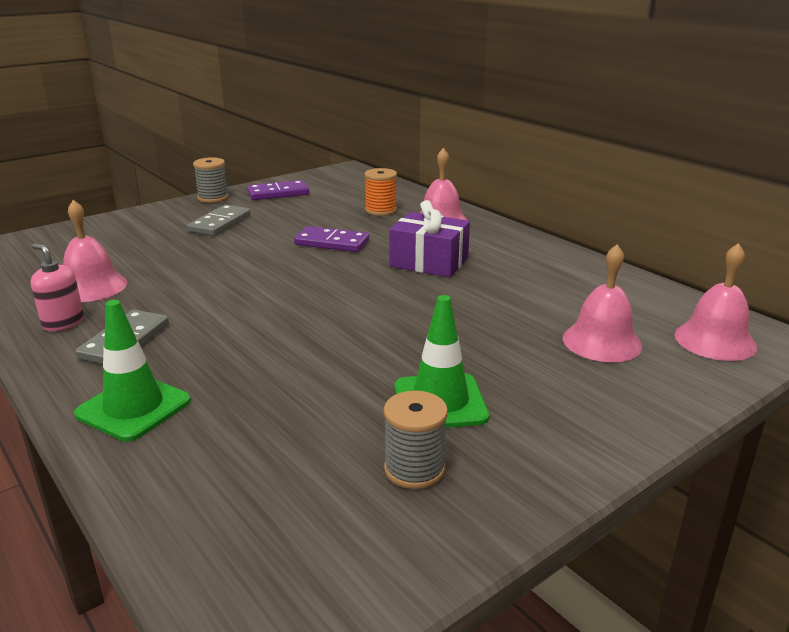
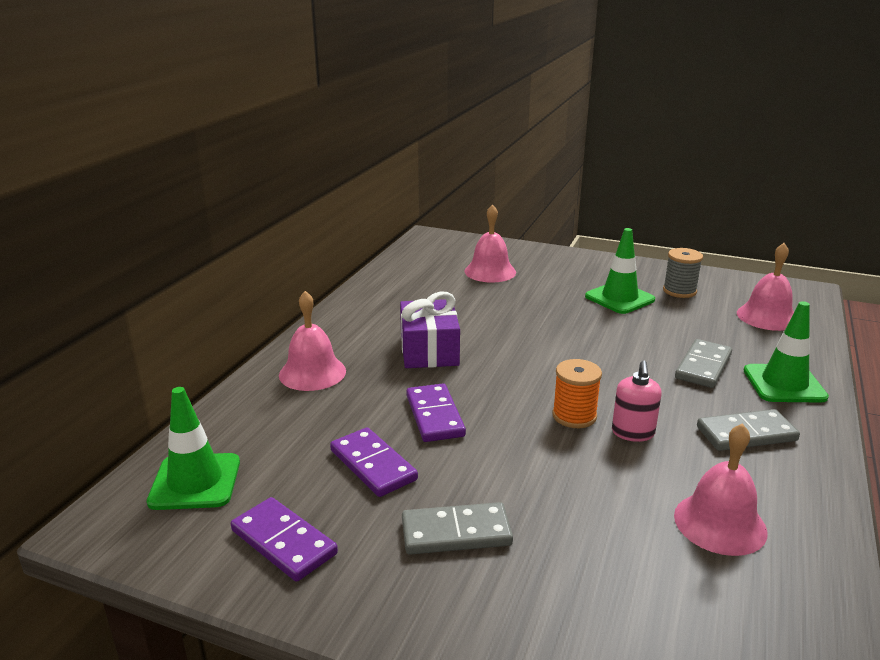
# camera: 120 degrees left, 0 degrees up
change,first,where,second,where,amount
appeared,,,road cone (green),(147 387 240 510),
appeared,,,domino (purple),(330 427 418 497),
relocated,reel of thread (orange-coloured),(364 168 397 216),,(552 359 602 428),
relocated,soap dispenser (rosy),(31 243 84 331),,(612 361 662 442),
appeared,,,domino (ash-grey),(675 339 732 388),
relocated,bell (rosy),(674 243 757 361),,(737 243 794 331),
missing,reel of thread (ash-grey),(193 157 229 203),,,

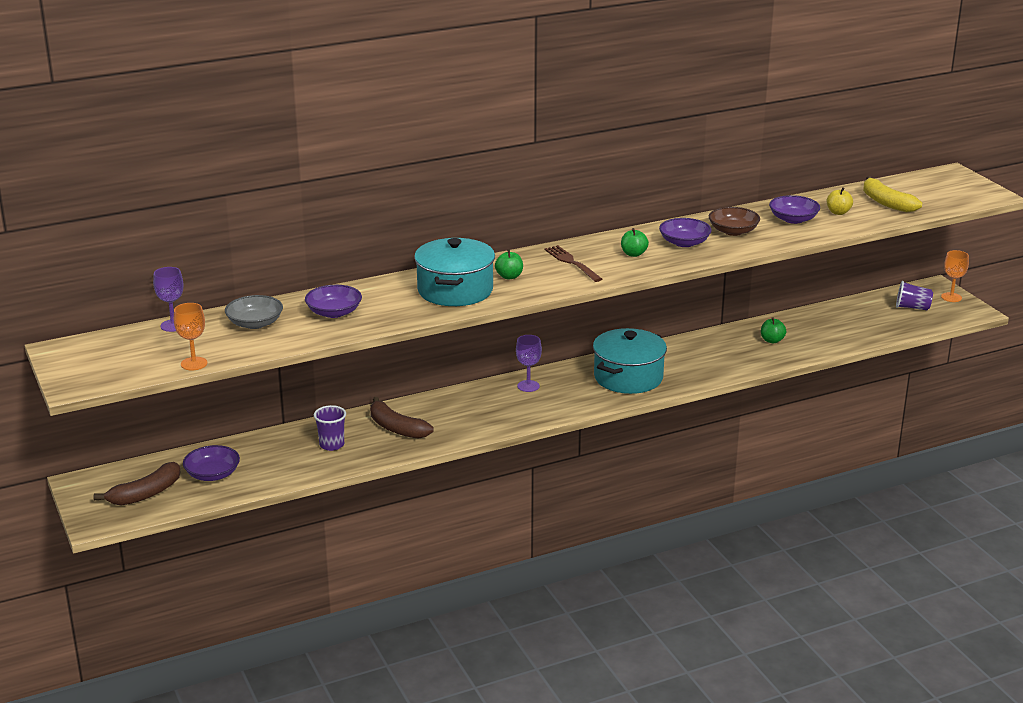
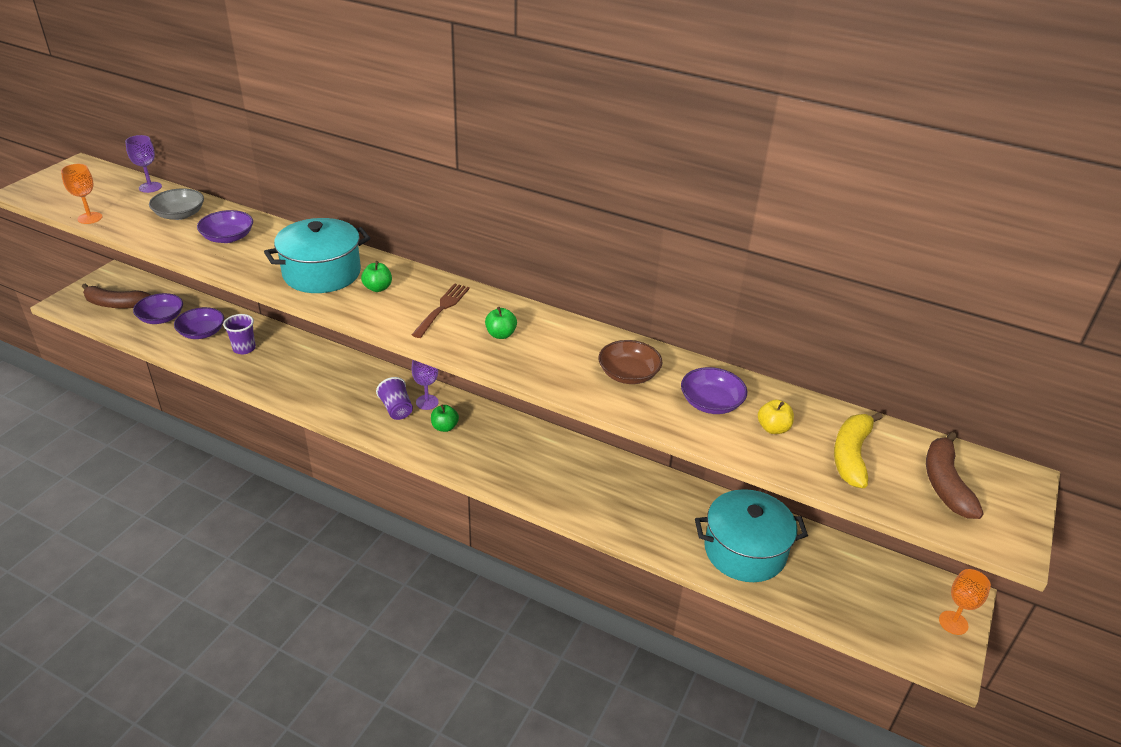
# camera: 50 degrees right, 10 degrees up
change,first,where,second,where,amount
relocated,serving bowl (purple),(659 218 712 247),,(174 307 224 339),
relocated,beaker (purple),(896 281 933 310),,(376 377 413 420),
relocated,toy apple (green),(761 317 786 343),,(431 405 459 432),
relocated,cooking pot (teal),(593 328 667 394),,(695 489 808 582),
relocated,toy banana (brown),(370 397 433 439),,(926 432 984 519),

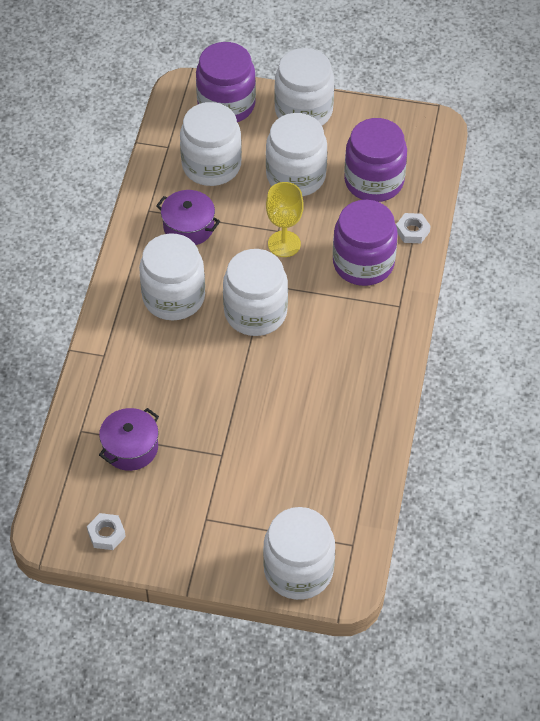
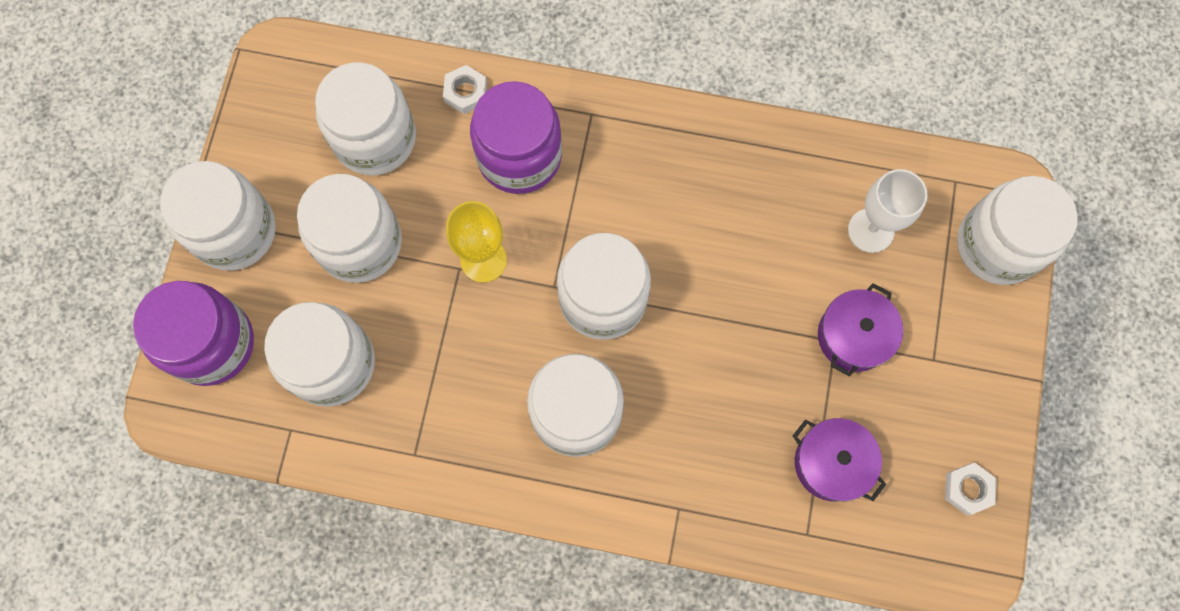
# camera: 90 degrees left, 20 degrees up
change,first,where,second,where,amount
colour,jam jar (purple),(344 118 407 202),jam jar (white),(315 62 416 176),
relocated,cooking pot (purple),(156 190 220 245),,(818 284 903 377),
appeared,,,goblet (white),(848 169 928 253),

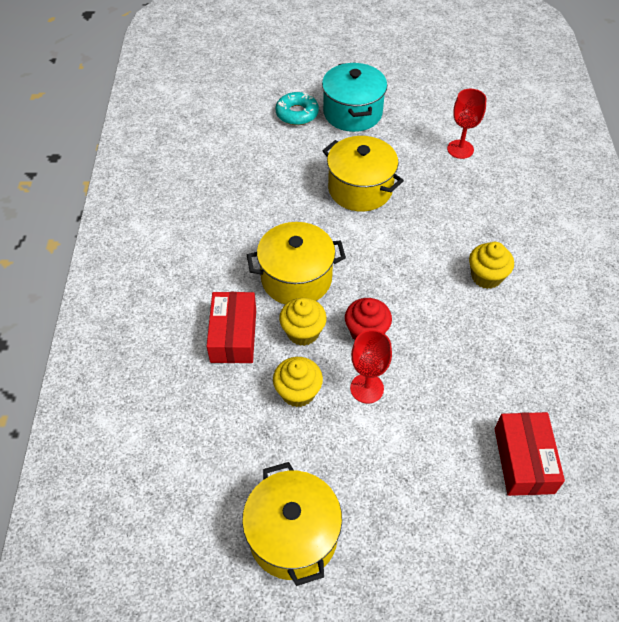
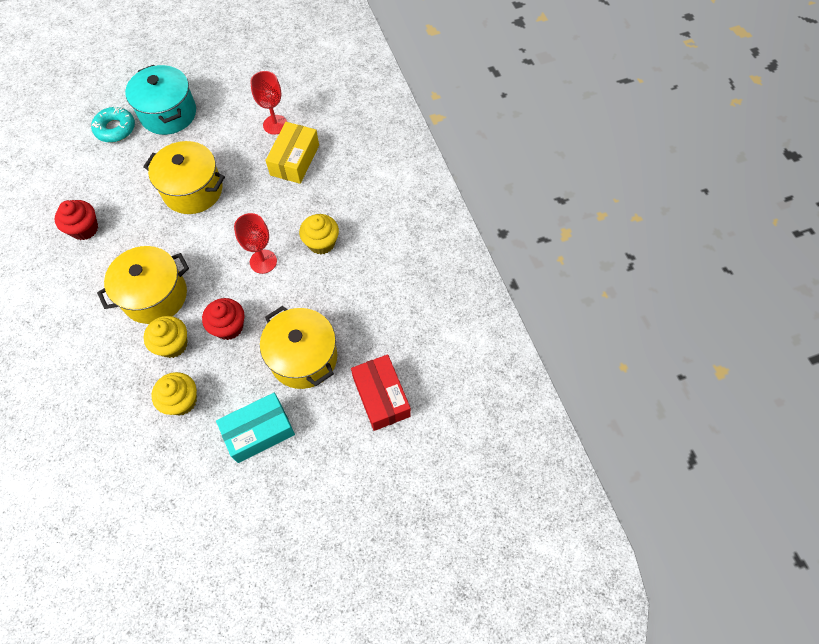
# camera: 20 degrees left, 10 degrees up
change,first,where,second,where,amount
appeared,,,cupcake (red),(55 200 98 240),
appeared,,,package (teal),(216 393 295 463),
relocated,goblet (red),(350 330 392 404),,(234 213 277 274),
relocated,cooking pot (yellow),(242 462 342 586),,(260 306 337 389),
appeared,,,package (yellow),(265 122 319 184),
missing,package (red),(207 292 256 363),,,

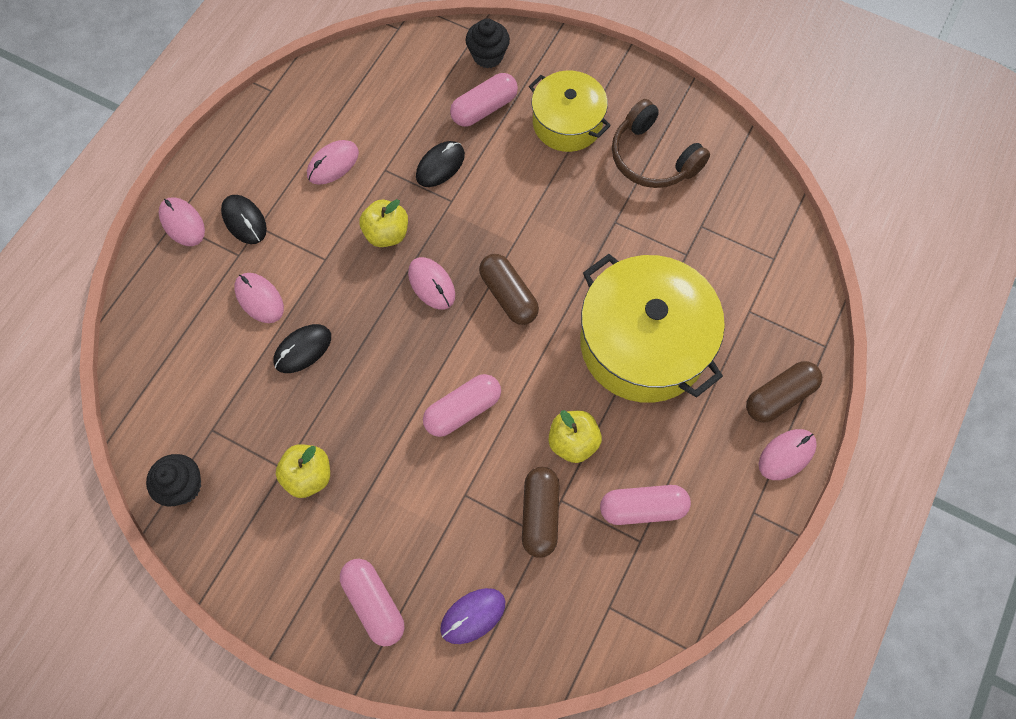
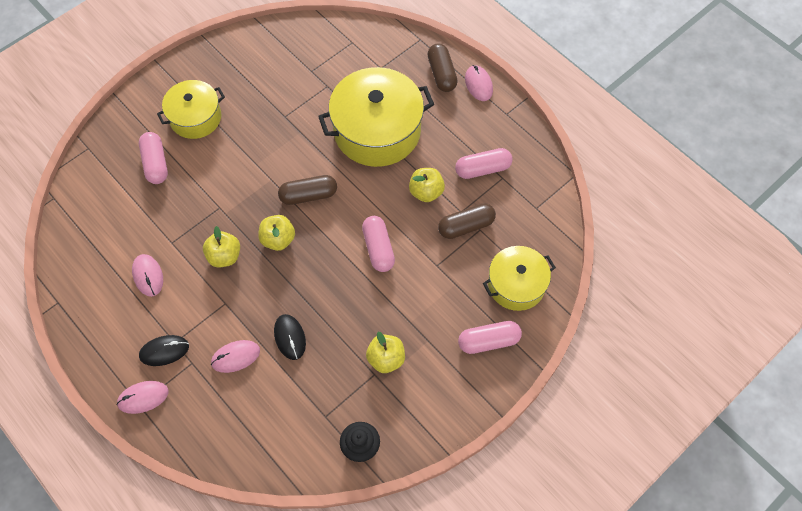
# camera: 70 degrees left, 5 degrees down
change,first,where,second,where,amount
exchanged,computer mouse (rosy),(408 257 455 310),toy apple (yellow),(258 215 295 251),
spun,pill (brown),(522 467 560 558),,(438 203 496 239),45 degrees counterclockwise
spun,pill (rosy),(600 485 691 525),,(455 148 513 179),60 degrees clockwise
exchanged,computer mouse (purple),(440 588 505 644),cooking pot (yellow),(483 246 556 311),
missing,computer mouse (ebony),(416 141 465 187),,,
missing,cupcake (ebony),(466 18 510 68),,,
missing,headset (brown),(612 99 710 188),,,

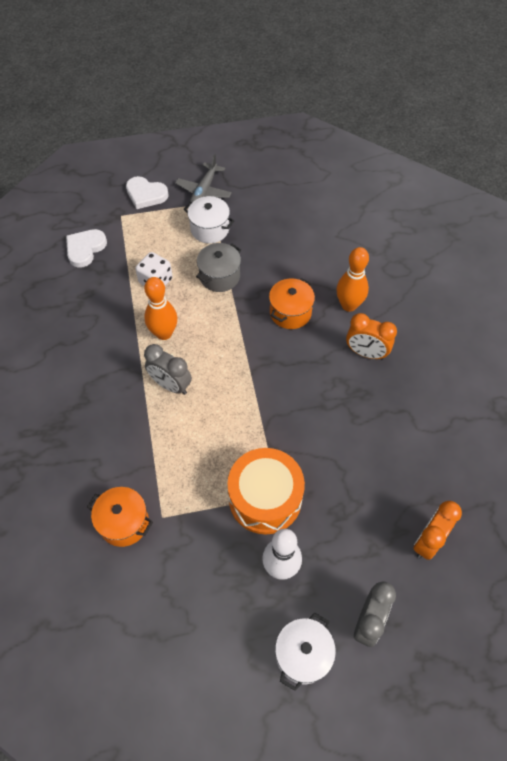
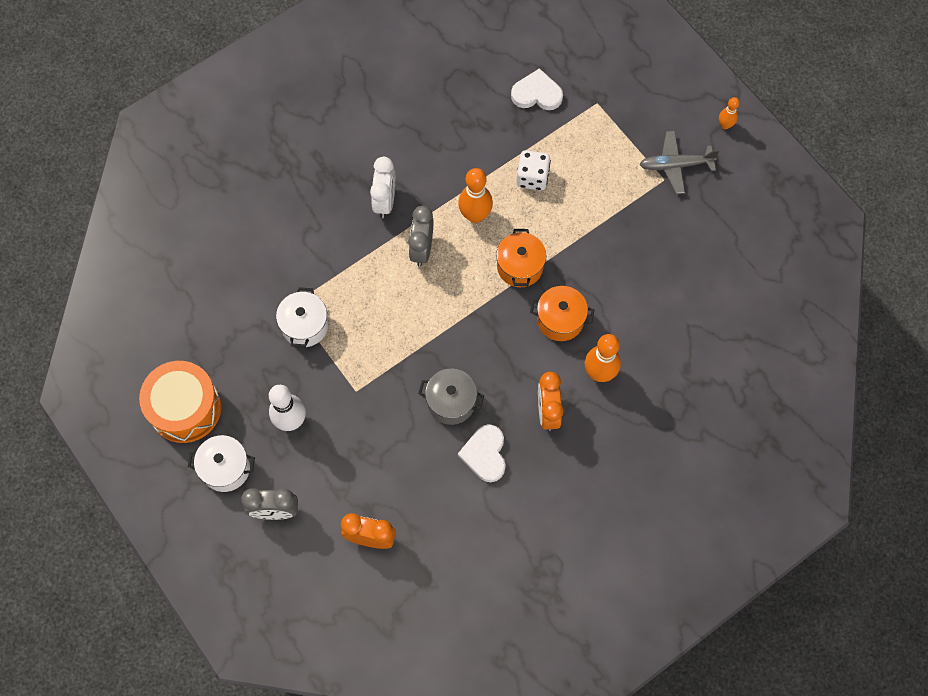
# camera: 65 degrees right, 10 degrees up
change,first,where,second,where,amount
relocated,snare drum (orange-coloured),(227 448 305 534),,(139 361 222 443),
relocated,cooking pot (white),(184 196 234 243),,(276 287 328 347),
appeared,,,clock (white),(370 157 395 218),
relocated,cooking pot (ash-grey),(196 243 241 292),,(418 369 484 425),
relocated,heart shape (white),(126 176 169 209),,(458 424 506 482),
relocated,cooking pot (orange-coloured),(87 487 153 547),,(496 229 546 287),
appeared,,,skittle (orange-coloured),(719 97 740 129),

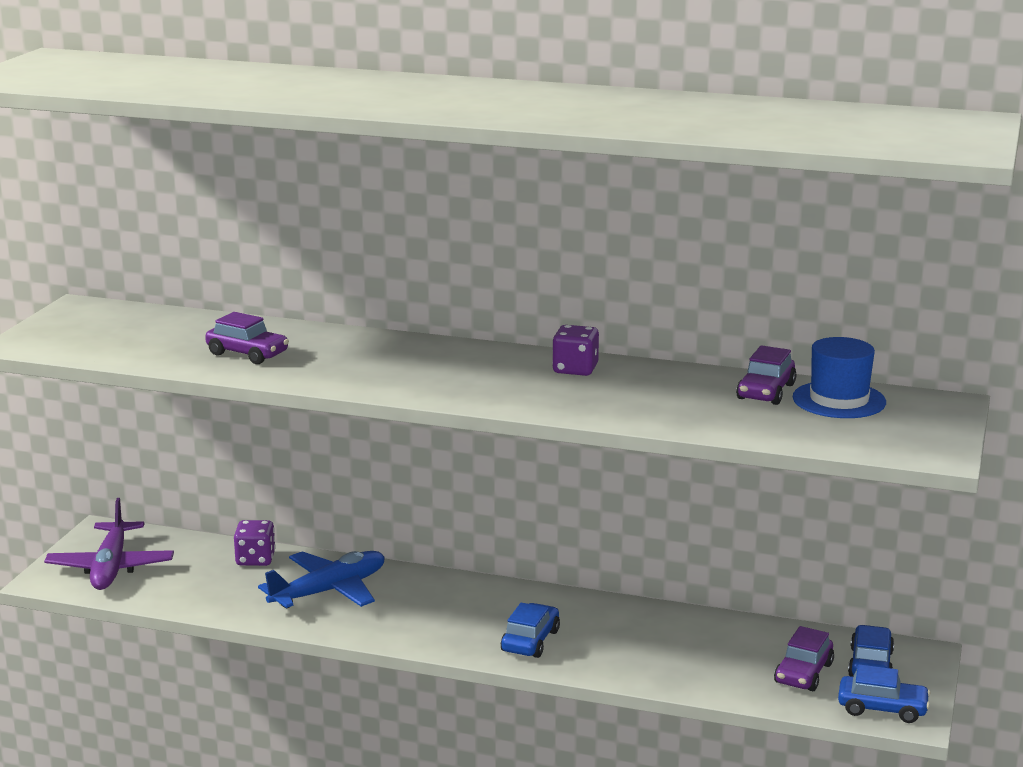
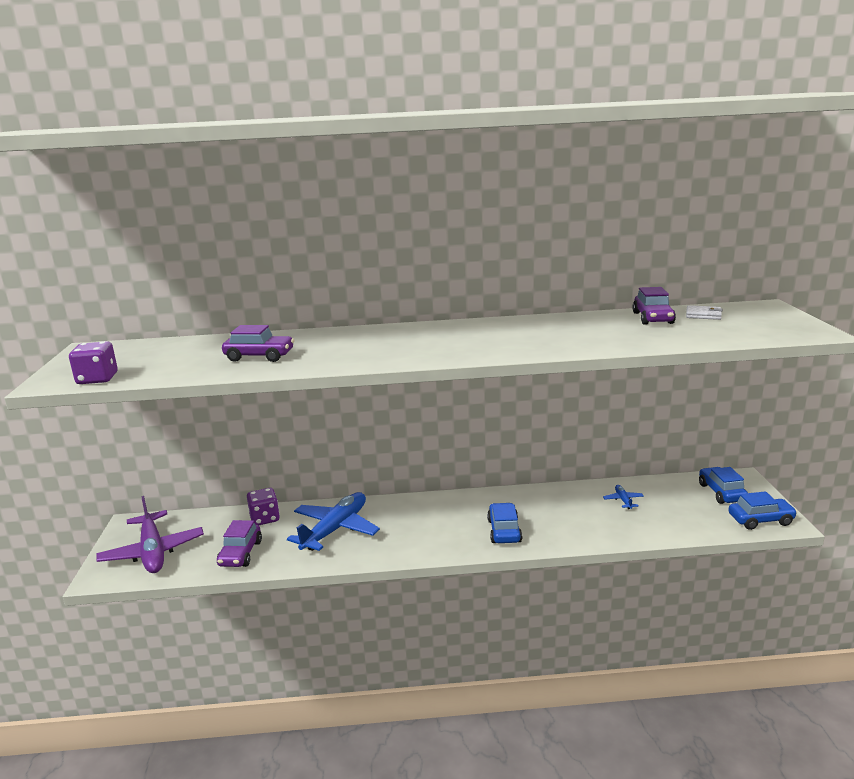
# camera: 20 degrees left, 0 degrees up
change,first,where,second,where,amount
relocated,die (purple),(552 325 599 376),,(69 341 118 384),
relocated,automobile (purple),(774 626 834 691),,(217 520 262 567),
appeared,,,aeroplane (blue),(603 485 644 509),
exchanged,top hat (blue),(793 337 886 418),wallet (white),(686 305 723 320),

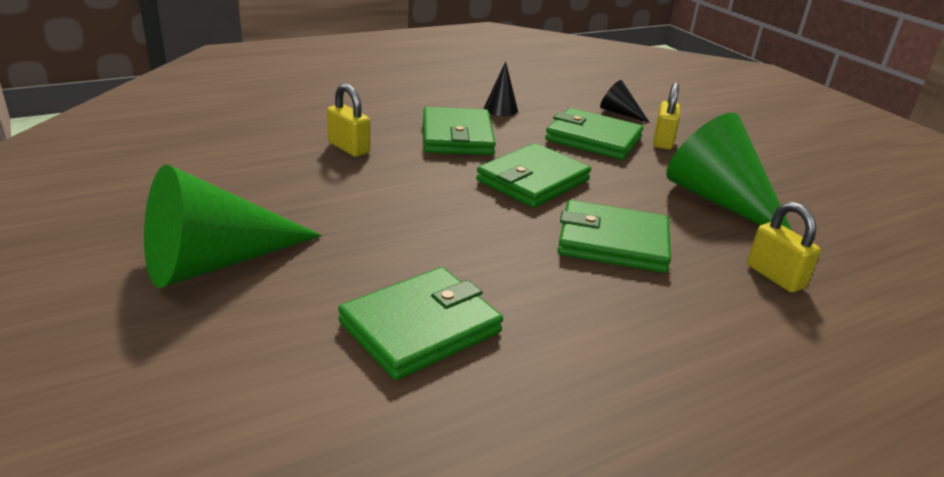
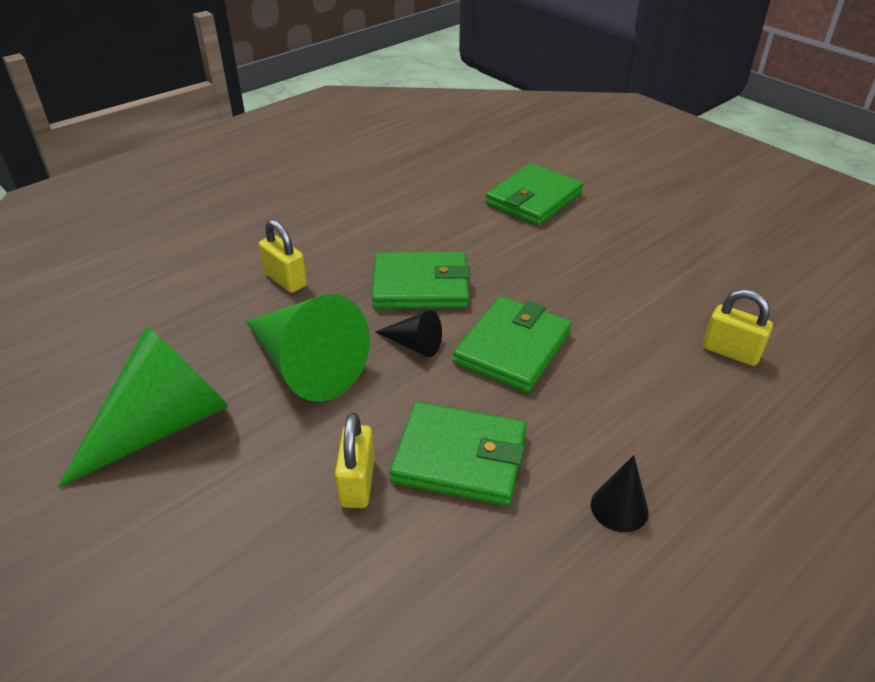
# camera: 170 degrees right, 10 degrees up
change,first,where,second,where,amount
relocated,solid cone (green),(144 165 322 288),,(57 326 229 488),
relocated,solid cone (ebony),(600 80 650 123),,(375 310 442 357),
missing,wallet (green),(423 107 496 155),,,

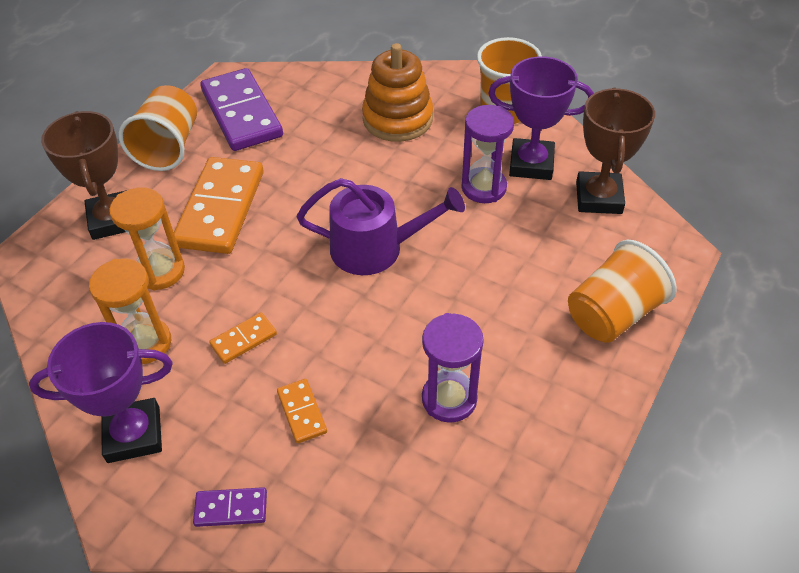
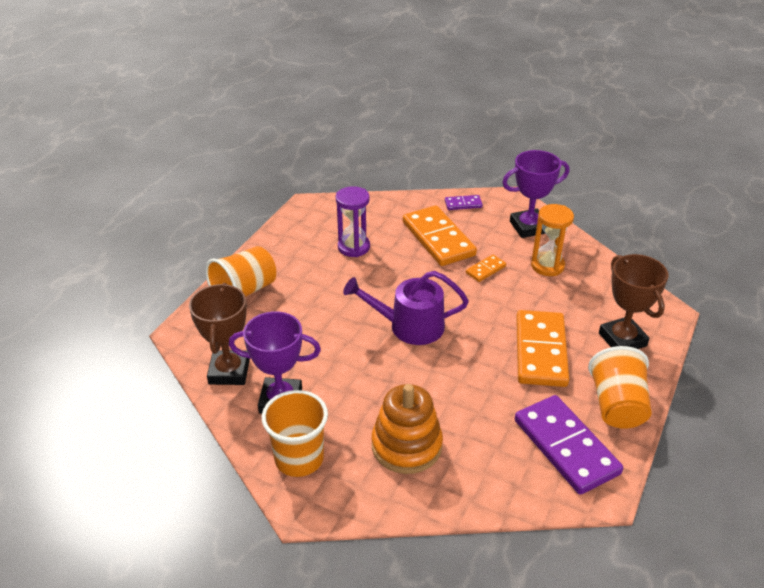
# camera: 175 degrees right, 10 degrees down
change,first,where,second,where,amount
size,domino (orange-coloured),(277 379 327 443),,(403 205 477 266),x2.20
missing,sandglass (orange-coloured),(109 187 185 290),,,
missing,sandglass (purple),(461 105 514 203),,,

